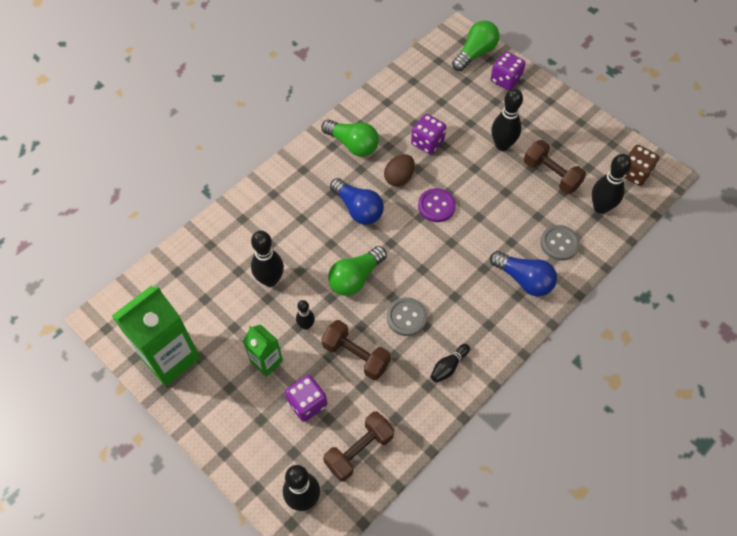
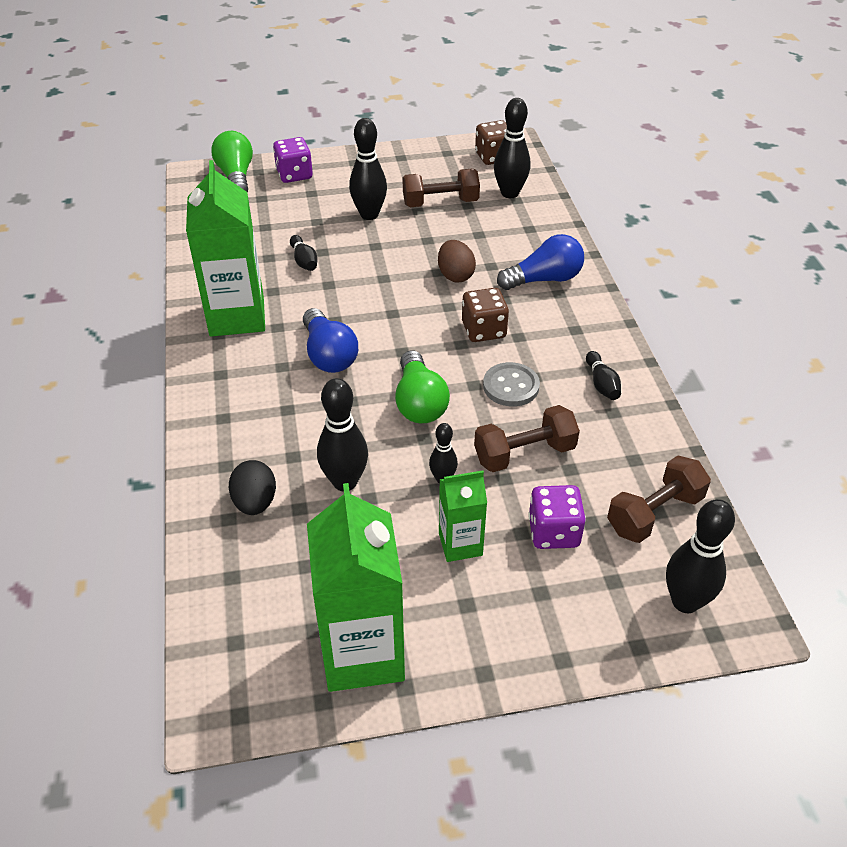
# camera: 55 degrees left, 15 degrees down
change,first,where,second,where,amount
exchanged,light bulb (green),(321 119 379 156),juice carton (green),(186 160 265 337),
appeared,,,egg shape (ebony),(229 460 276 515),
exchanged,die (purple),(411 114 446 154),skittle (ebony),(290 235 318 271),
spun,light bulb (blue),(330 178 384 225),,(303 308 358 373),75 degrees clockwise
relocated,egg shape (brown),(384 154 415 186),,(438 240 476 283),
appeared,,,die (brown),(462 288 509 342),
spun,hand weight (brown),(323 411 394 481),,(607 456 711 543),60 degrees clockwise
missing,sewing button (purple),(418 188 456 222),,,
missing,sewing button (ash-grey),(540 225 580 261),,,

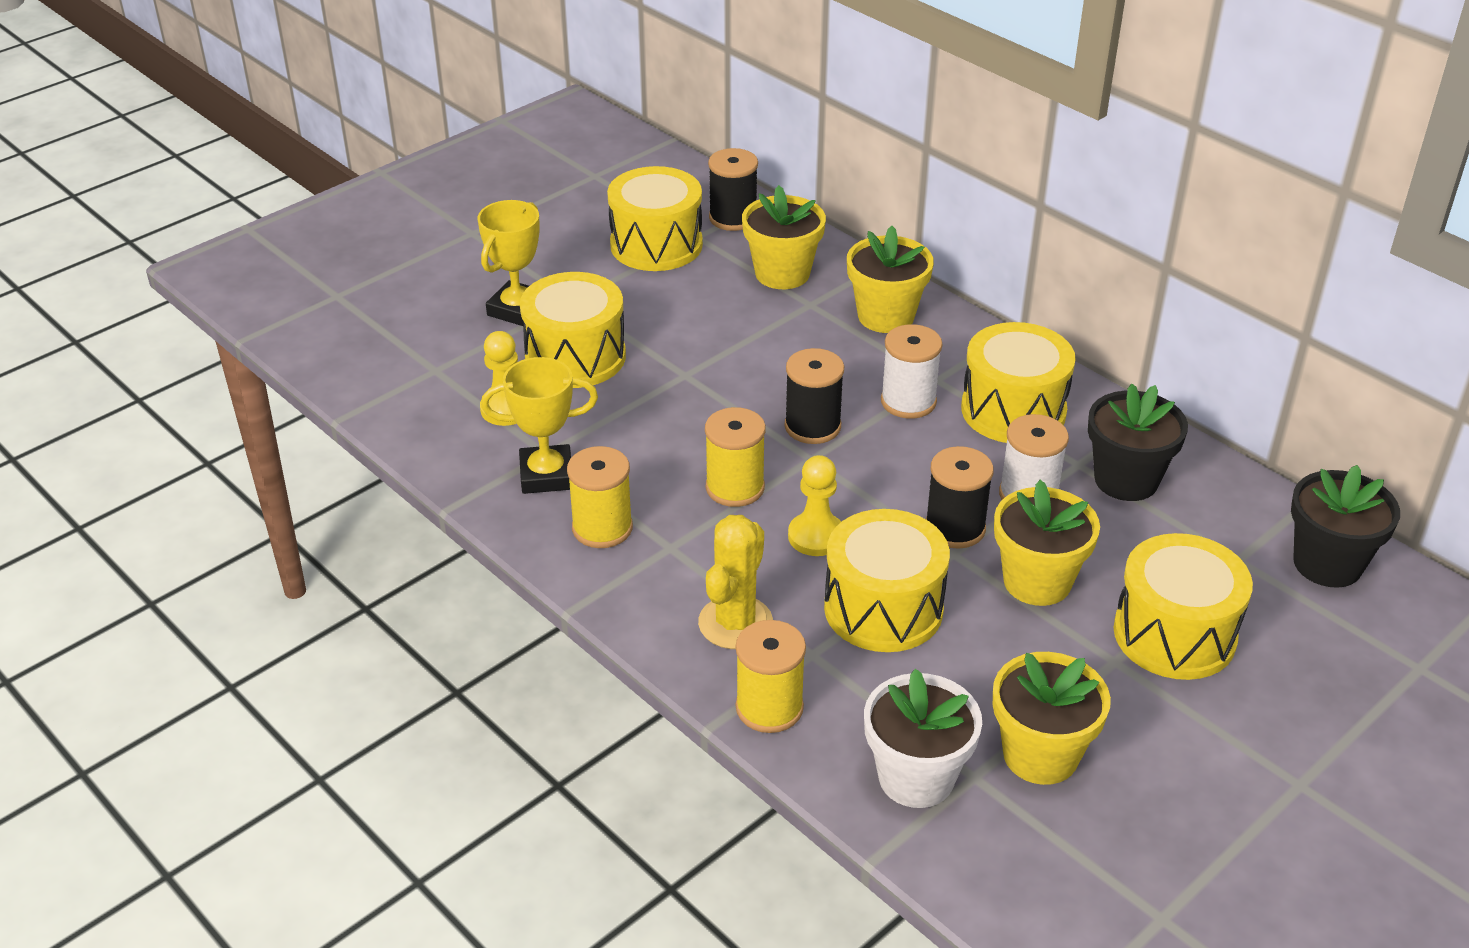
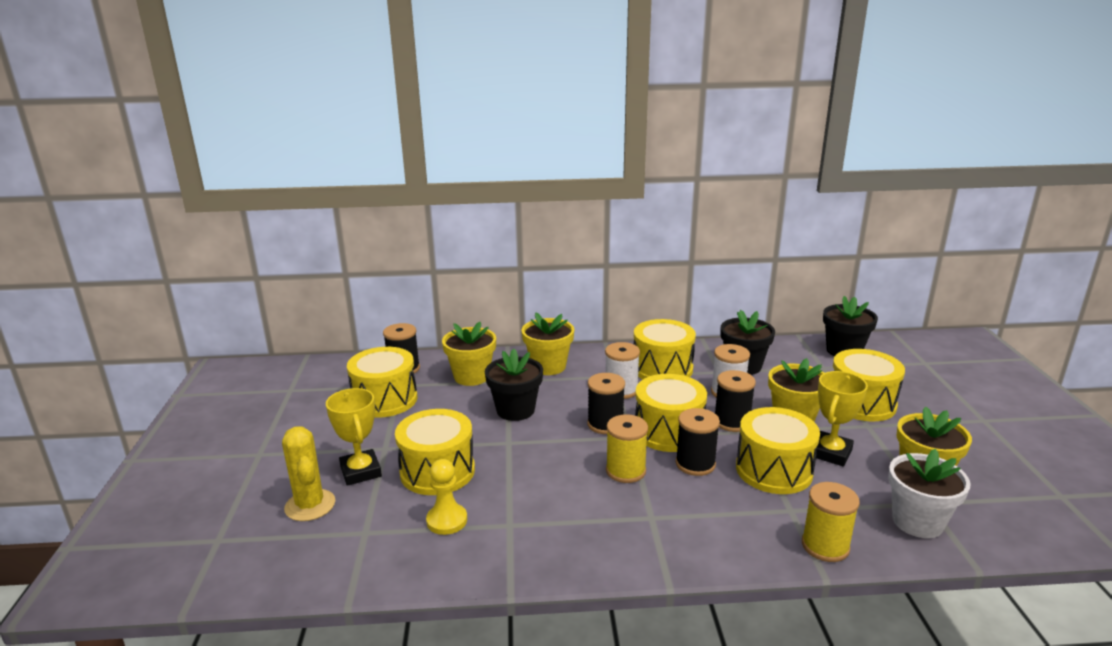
# camera: 50 degrees left, 15 degrees down
change,first,where,second,where,amount
relocated,saguaro cactus (yellow),(698 515 773 649),,(282 426 335 521),
appeared,,,plant pot (ebony),(485 348 543 421),
appeared,,,snare drum (yellow),(635 374 707 452),
exchanged,pawn (yellow),(788 455 841 556),reel of thread (ebony),(676 408 720 476),
relocated,award cup (yellow),(481 357 598 494),,(813 371 868 467),
missing,reel of thread (yellow),(567 446 633 548),,,

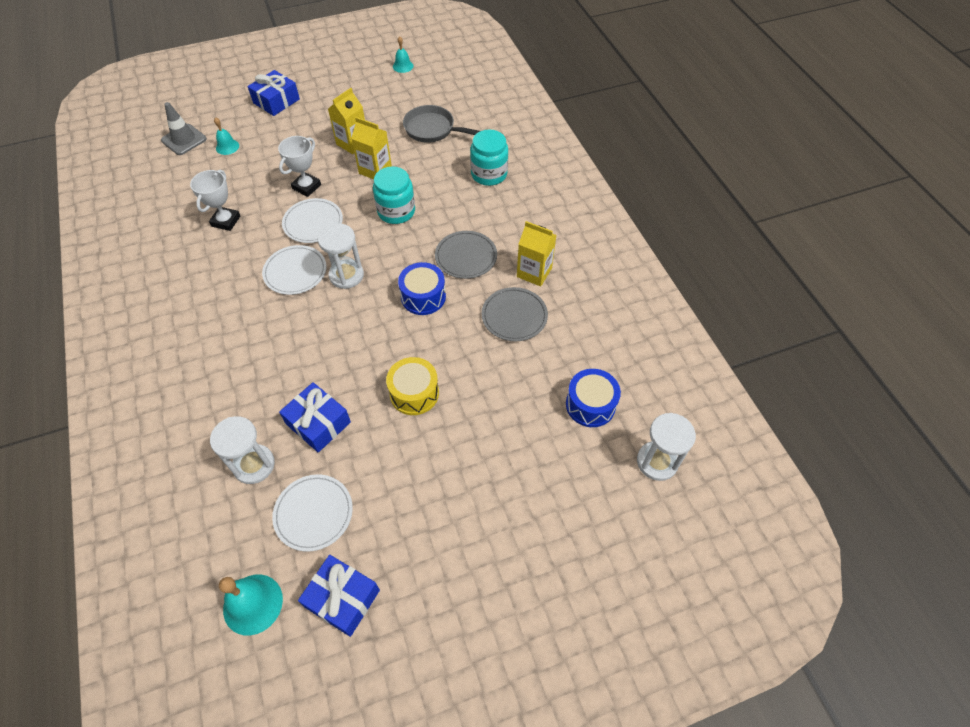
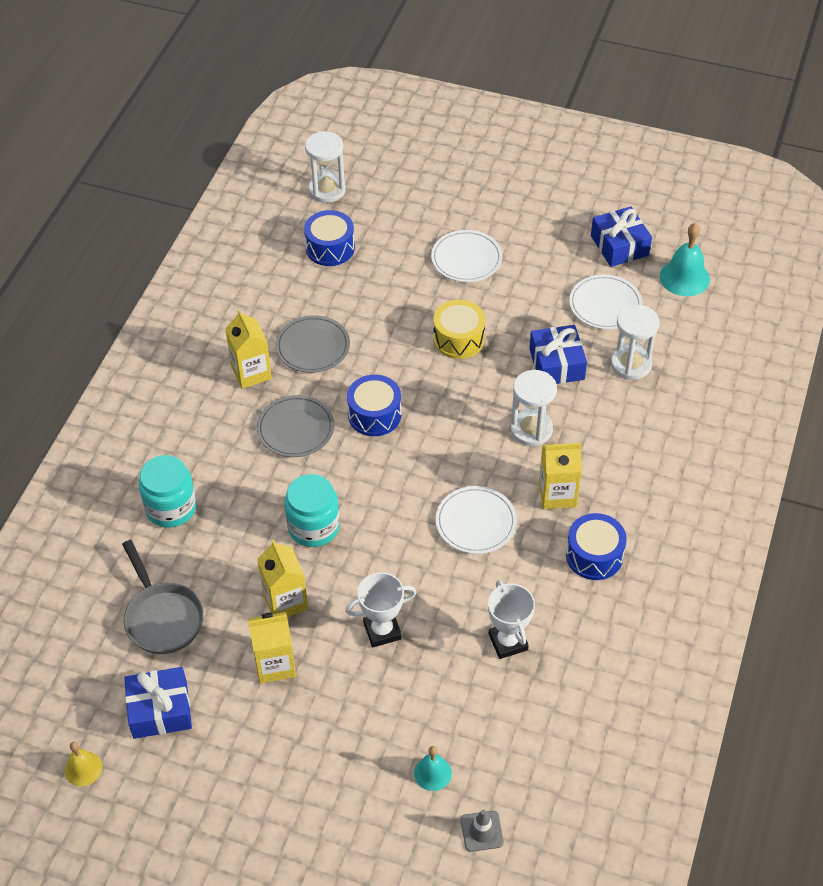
# camera: 140 degrees left, 5 degrees down
change,first,where,second,where,amount
colour,bell (teal),(393 36 413 73),bell (yellow),(65 742 102 786),
relocated,present (blue),(248 70 300 116),,(124 667 192 739),
relocated,dinner plate (white),(282 198 343 243),,(431 230 503 282),
size,road cone (ash-grey),(161 102 207 155),,(461 809 504 852),x0.66
spun,award cup (white),(190 170 240 231),,(488 580 535 659),75 degrees counterclockwise
relocated,sandglass (white),(318 223 364 289),,(511 370 557 446),
appeared,,,juice carton (yellow),(539 443 582 509),
appeared,,,snare drum (blue),(566 513 627 580),

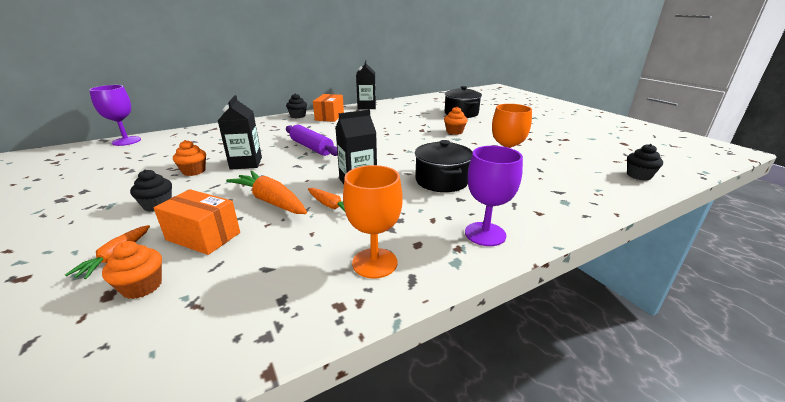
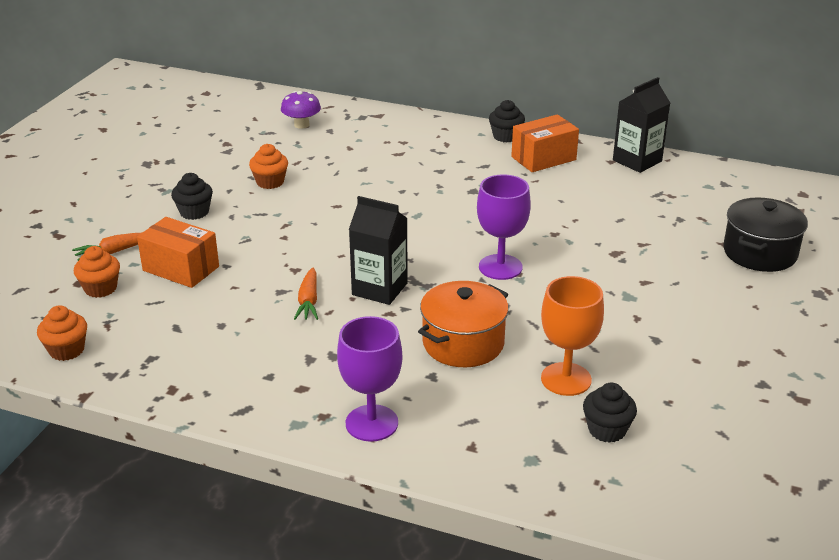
# camera: 50 degrees right, 5 degrees up
change,first,where,second,where,amount
relocated,cupcake (orange-coloured),(444 107 468 135),,(37 305 87 361),
spun,package (orange-coloured),(154 189 240 255),,(137 217 219 288),45 degrees counterclockwise
appeared,,,mushroom (purple),(281 91 321 129),
colour,cooking pot (ebony),(415 140 473 192),cooking pot (orange-coloured),(418 281 509 367),
relocated,goblet (purple),(89 85 141 146),,(477 174 531 280),
relocated,cupcake (ebony),(627 144 663 181),,(583 383 637 443),
missing,juice carton (ebony),(218 95 262 170),,,
missing,carrot (orange-coloured),(226 171 307 214),,,
missing,pastry roller (purple),(286 125 338 156),,,
missing,goblet (orange-coloured),(343 165 403 278),,,

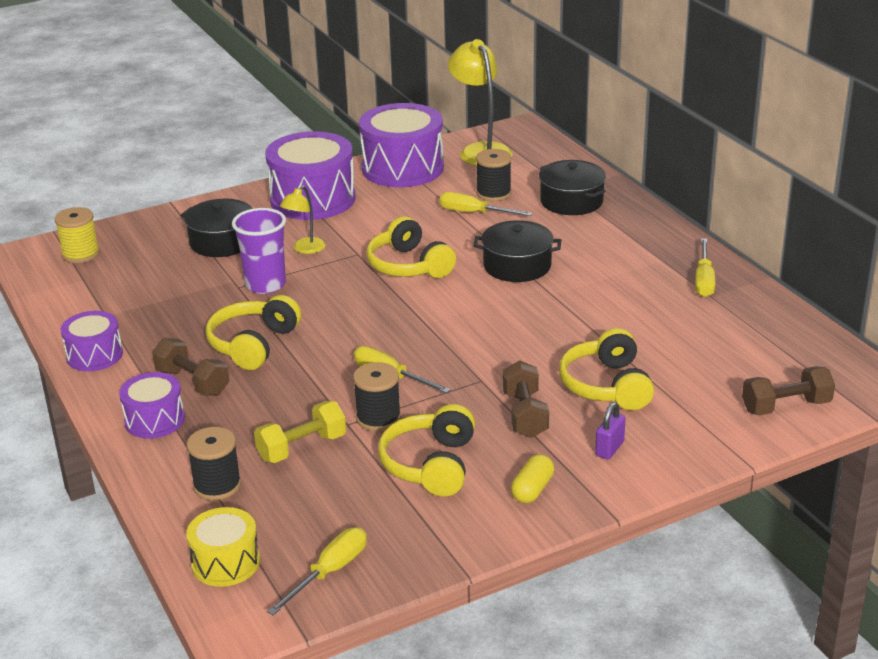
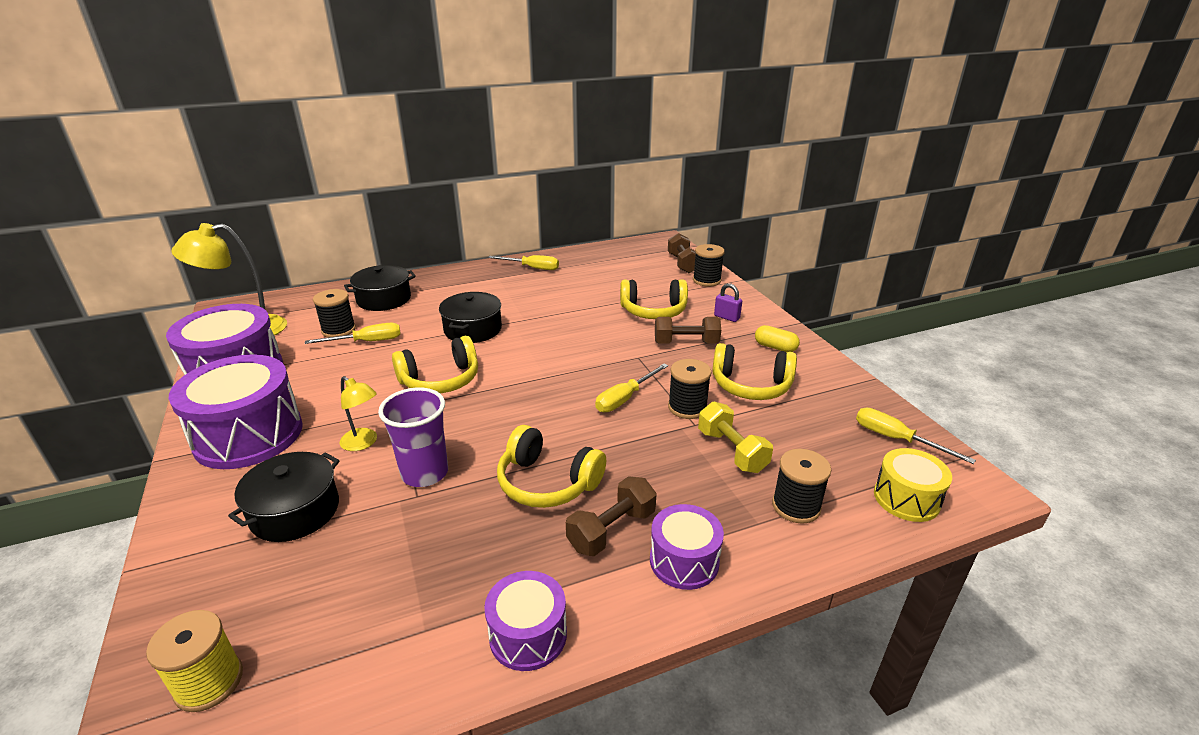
# camera: 85 degrees left, 0 degrees up
change,first,where,second,where,amount
spun,screwdriver (yellow),(439 192 533 216),,(305 323 401 344),135 degrees counterclockwise
appeared,,,reel of thread (ebony),(693 244 725 287),

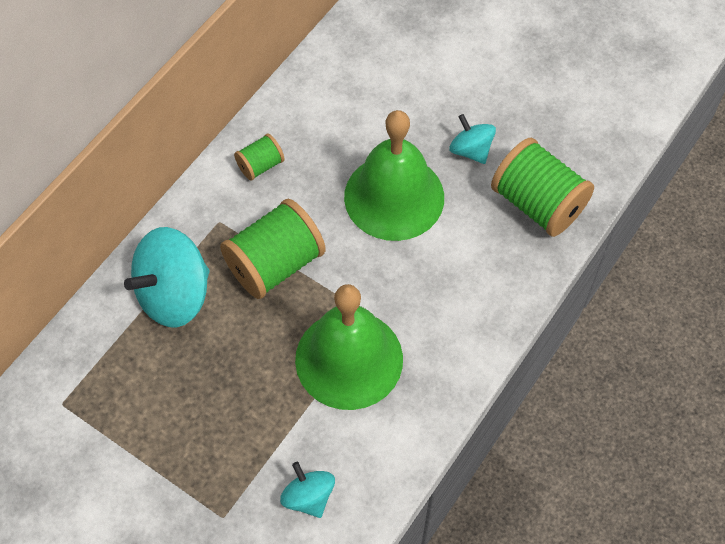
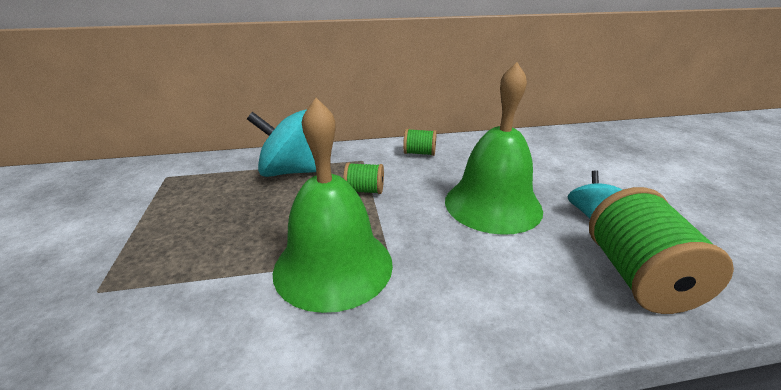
# camera: 45 degrees right, 30 degrees down
change,first,where,second,where,amount
size,reel of thread (green),(220 199 326 299),,(343 163 384 194),x0.51
missing,spinning top (teal),(280 462 335 518),,,

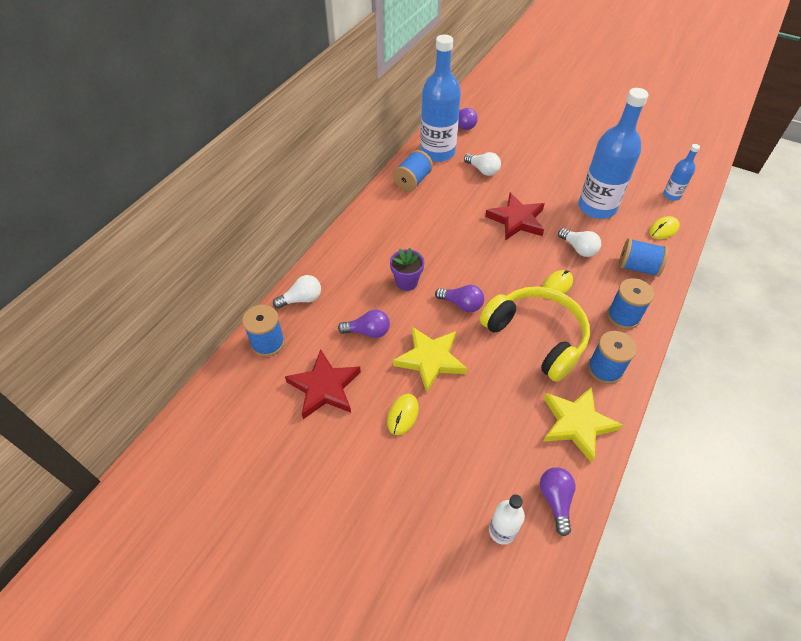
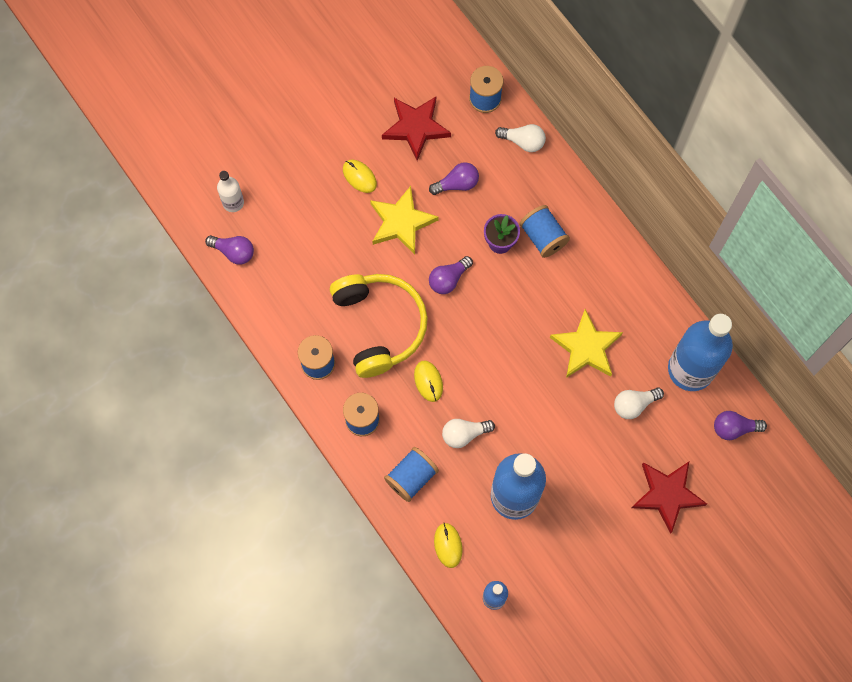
# camera: 115 degrees right, 20 degrees up
change,first,where,second,where,amount
spun,headset (yellow),(480 286 590 382),,(330 274 428 378),90 degrees counterclockwise
spun,light bulb (purple),(338 309 390 338),,(429 162 479 195),135 degrees counterclockwise
spun,light bulb (white),(273 275 321 309),,(495 124 546 152),75 degrees counterclockwise
relocated,reel of thread (blue),(393 150 433 192),,(519 205 570 258),
relocated,star (yellow),(543 386 622 463),,(550 309 623 378),
relocated,star (red),(485 193 544 240),,(632 462 707 534),

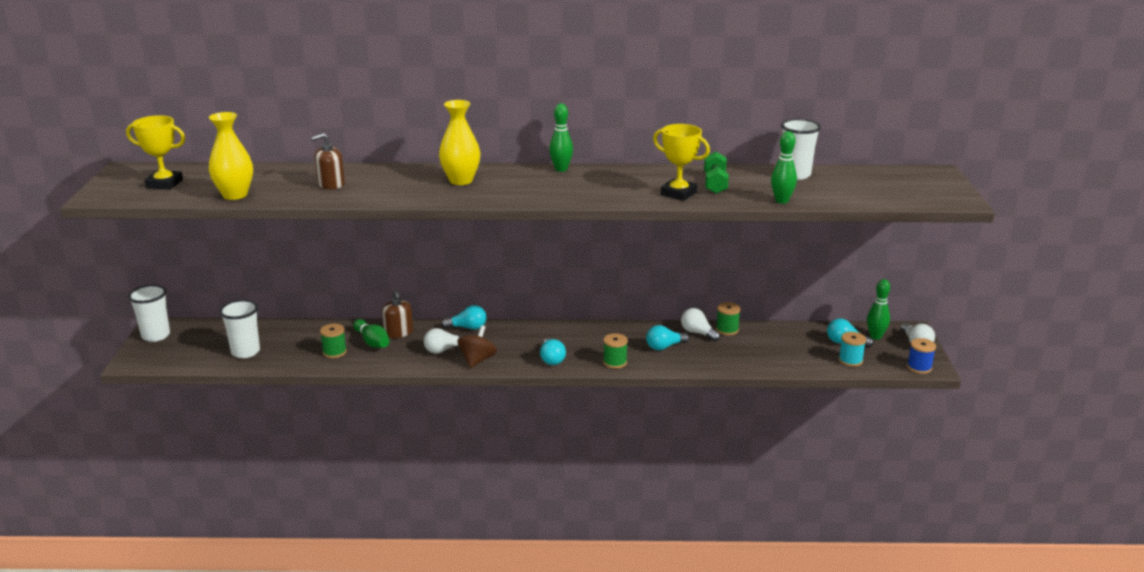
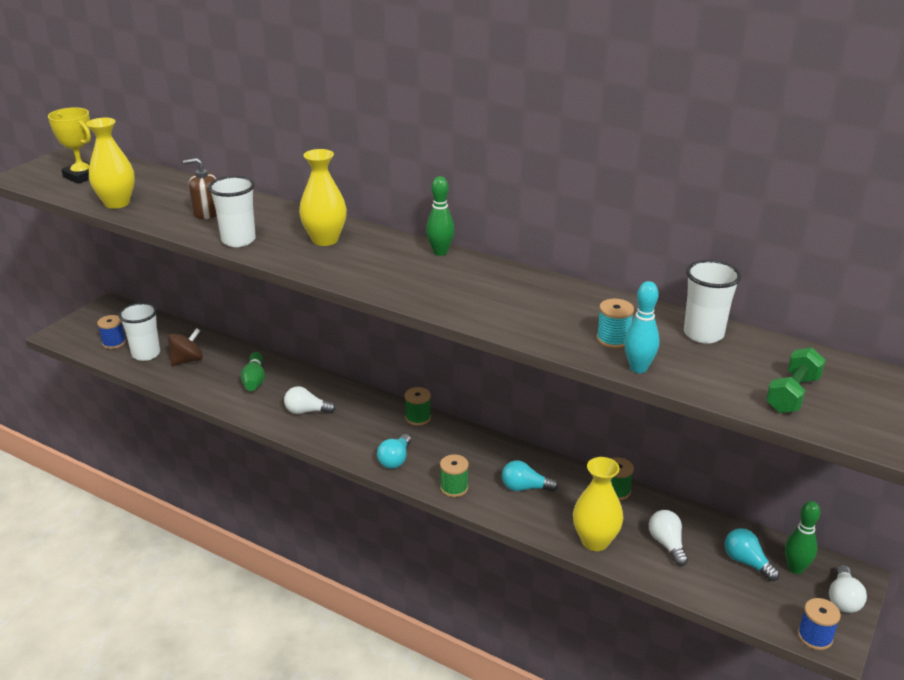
# camera: 30 degrees right, 5 degrees up
change,first,where,second,where,amount
appeared,,,reel of thread (blue),(97 315 126 349),
relocated,spinning top (brown),(457 325 497 368),,(168 328 203 366),
relocated,beaker (white),(128 285 170 342),,(208 176 256 247),
relocated,reel of thread (green),(320 324 347 358),,(405 387 431 426),
appeared,,,flower vase (yellow),(573 457 623 551),
relocated,reel of thread (teal),(838 332 866 367),,(597 299 634 348),
colour,skittle (green),(771 131 797 204),skittle (teal),(624 281 659 373),
relocated,light bulb (white),(681 308 720 342),,(649 510 688 566),
relocated,hand weight (green),(704 152 729 194),,(766 347 826 413),
missing,soap dispenser (brown),(382 290 413 338),,,
missing,light bulb (teal),(441 305 487 330),,,
missing,award cup (yellow),(653 124 710 201),,,

